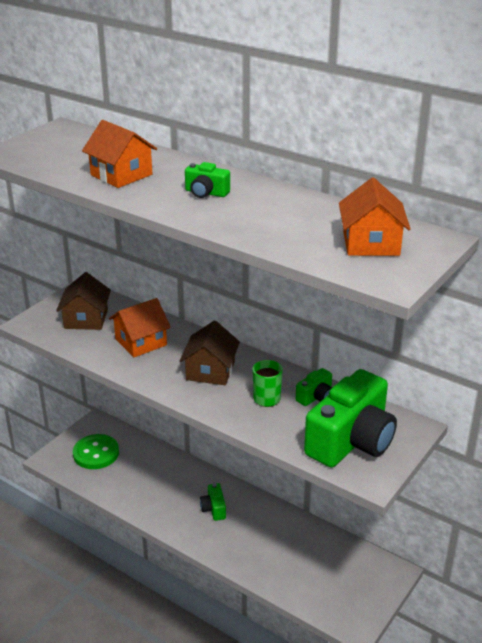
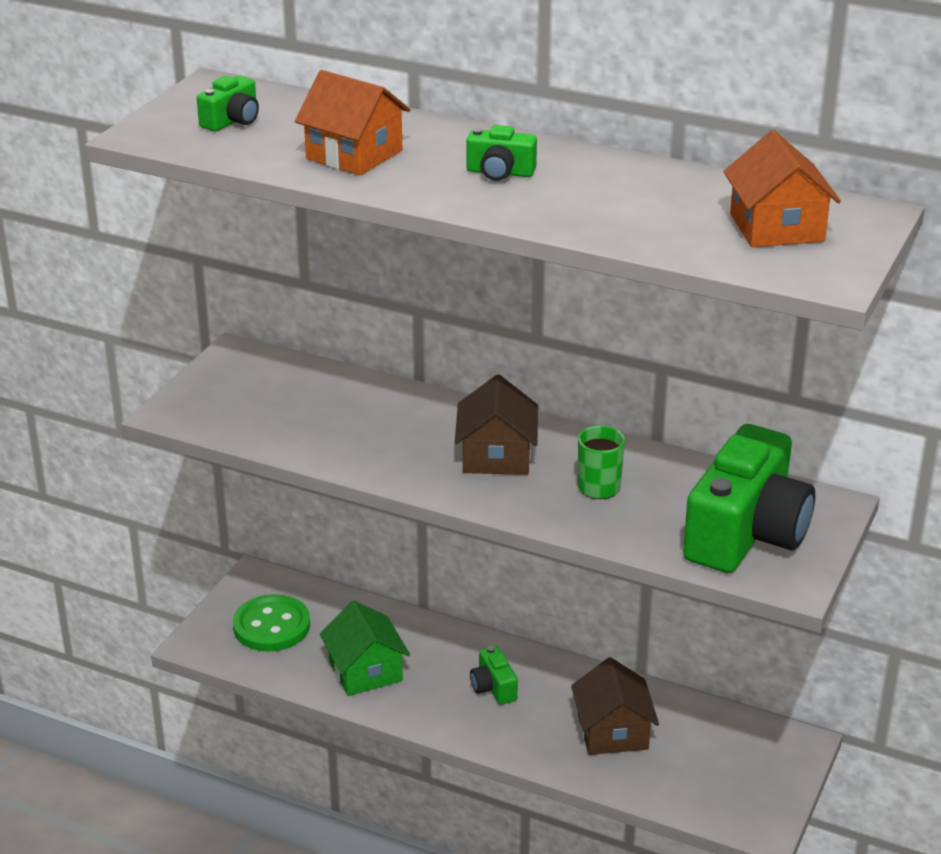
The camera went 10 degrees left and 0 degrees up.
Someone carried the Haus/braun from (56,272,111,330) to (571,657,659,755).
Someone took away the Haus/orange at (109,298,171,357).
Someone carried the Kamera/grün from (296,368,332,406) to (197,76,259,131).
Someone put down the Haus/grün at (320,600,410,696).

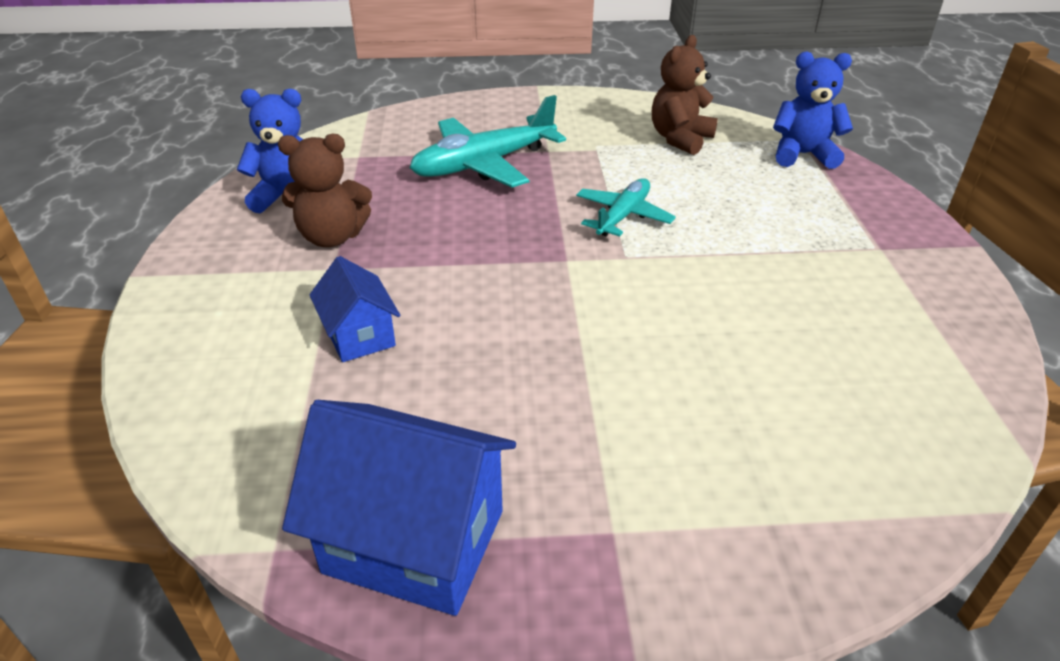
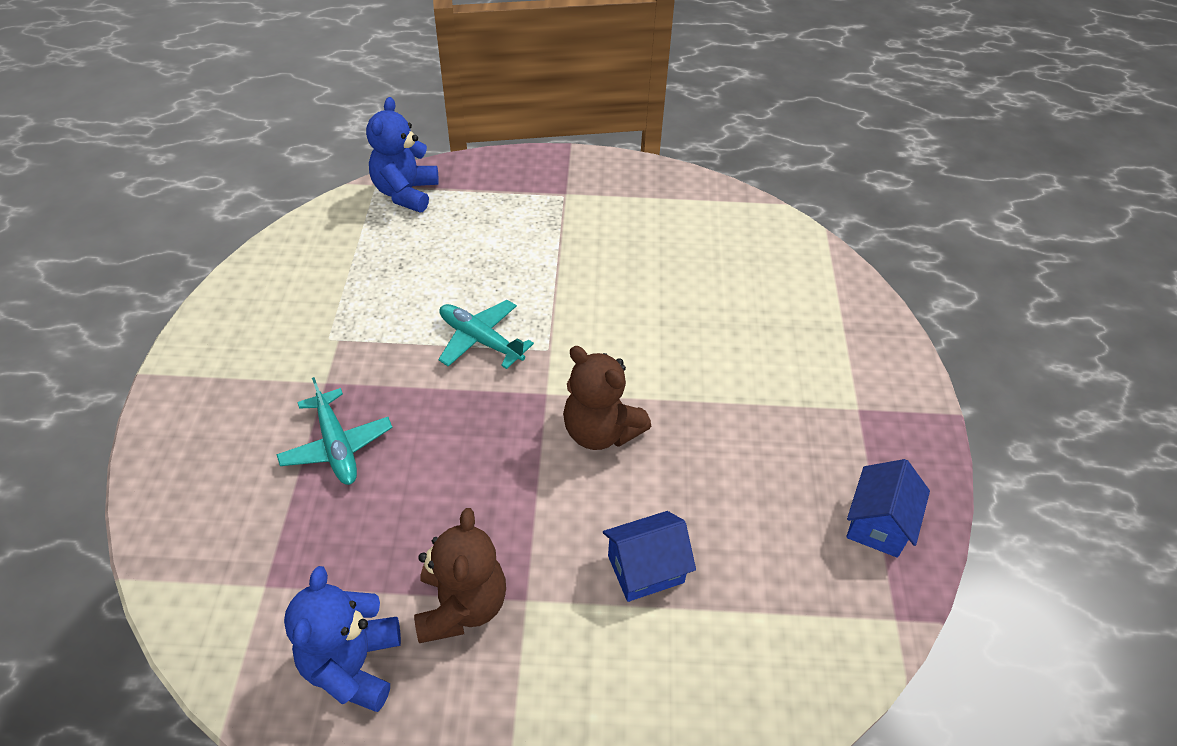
The camera went 85 degrees left and 10 degrees up.
Someone scaled the Haus/blau at (282,400,516,616) by 0.57.
Someone scaled the Flugzeug/türkis at (410,95,566,188) by 0.61.
Someone carried the Teddybär/braun from (652,35,718,155) to (563,346,651,450).

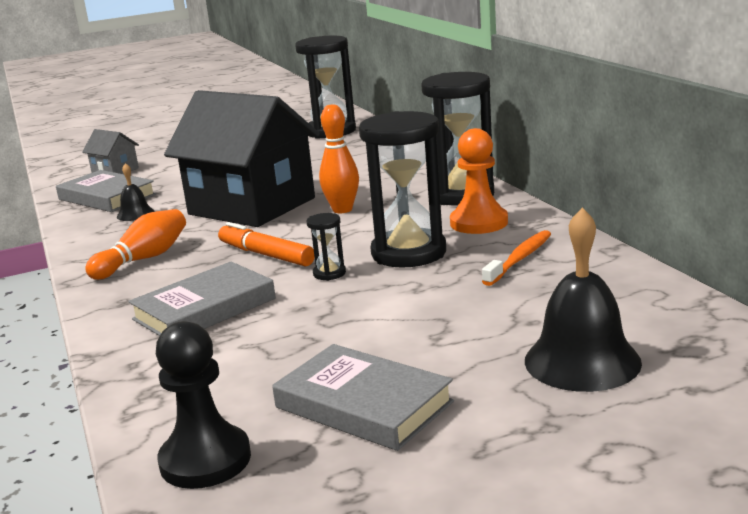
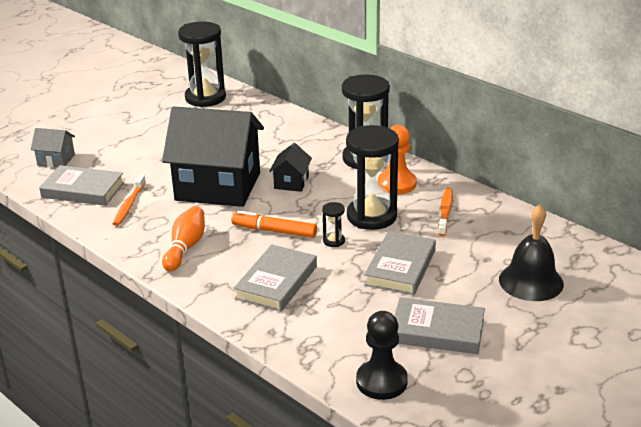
The camera went 25 degrees left and 10 degrees up.
Someone swapped the Glocke/schwarz at (117,163,154,221) for the Zahnbürste/orange at (113,174,146,226).
Someone swapped the Bowlingkegel/orange at (319,104,359,213) for the Haus/schwarz at (269,143,312,192).
Someone put down the Buch/grau at (364,231,436,295).

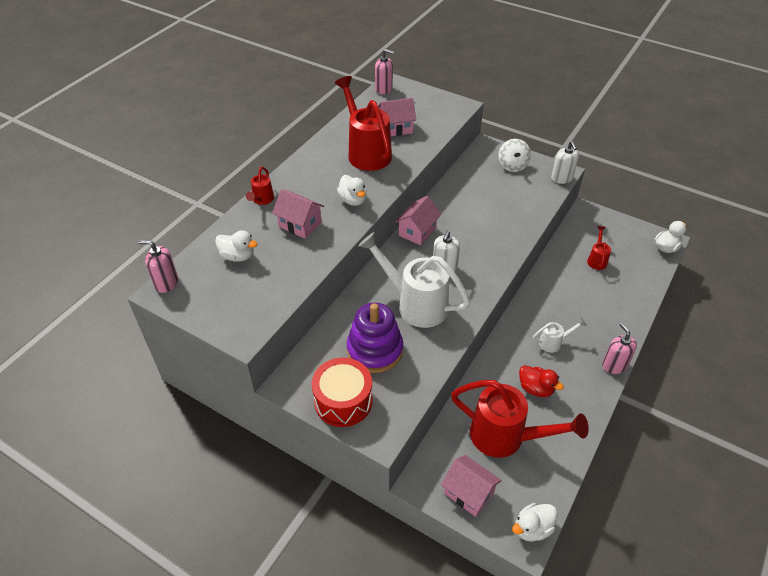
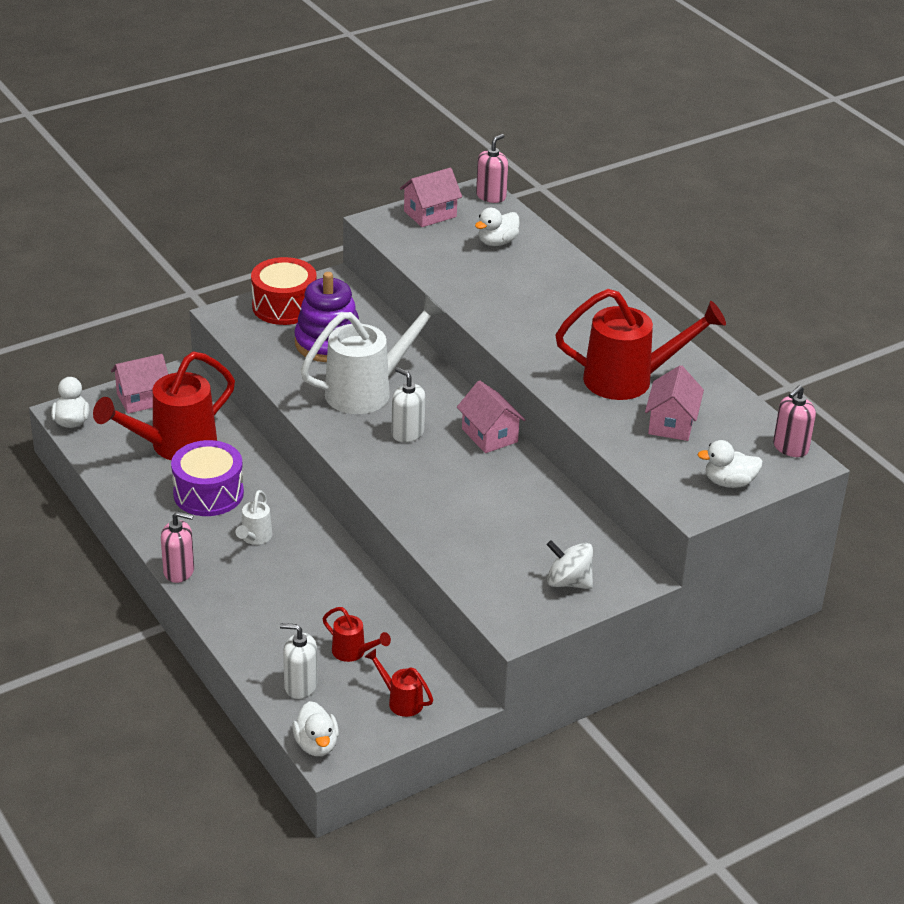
The camera went 115 degrees right and 10 degrees down.
Someone carried the Gießkanne/rot from (246,167,274,205) to (365,649,433,717).
Someone carried the Haus/rosa from (272,189,324,239) to (400,168,462,227).
Someone carried the Ente/weiß from (337,175,366,206) to (698,440,763,488).
Someone swapped the Ente/rot at (519,365,564,397) for the Trommel/lila at (171,440,244,516).
Someone carried the Seifenspender/weiß from (551,141,579,184) to (280,623,317,699).

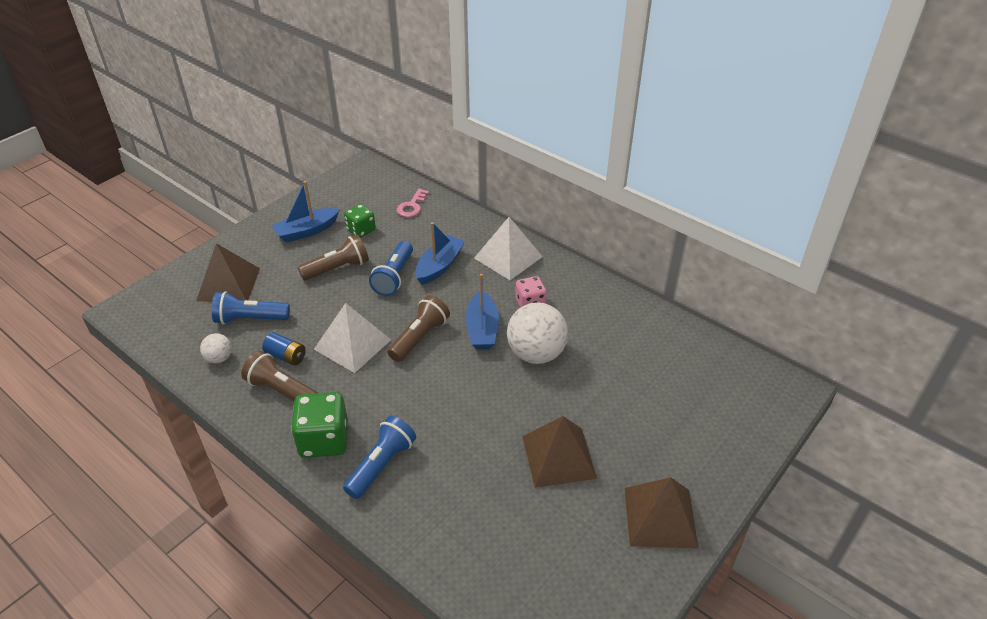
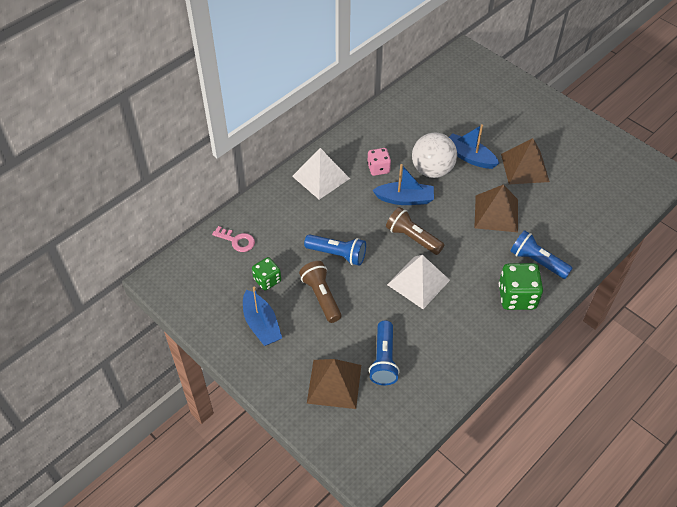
The camera went 85 degrees left and 10 degrees up.
Someone took away the Ball/weiß at (200,333,232,363).
Someone took away the Taschenlampe/braun at (241,351,318,401).
Someone took away the Batterie/blau at (262,332,306,365).
Someone carried the Boot/blau from (415,222,465,285) to (449,124,499,169).
Someone carried the Pyramide/braun from (625,477,699,549) to (474,184,518,232).

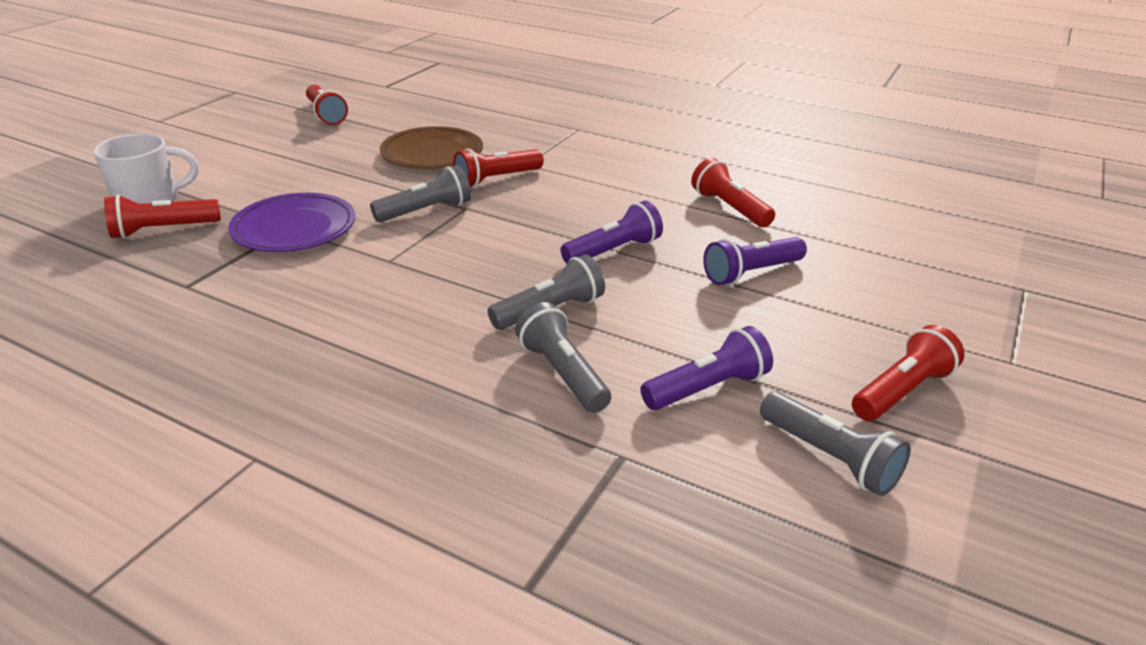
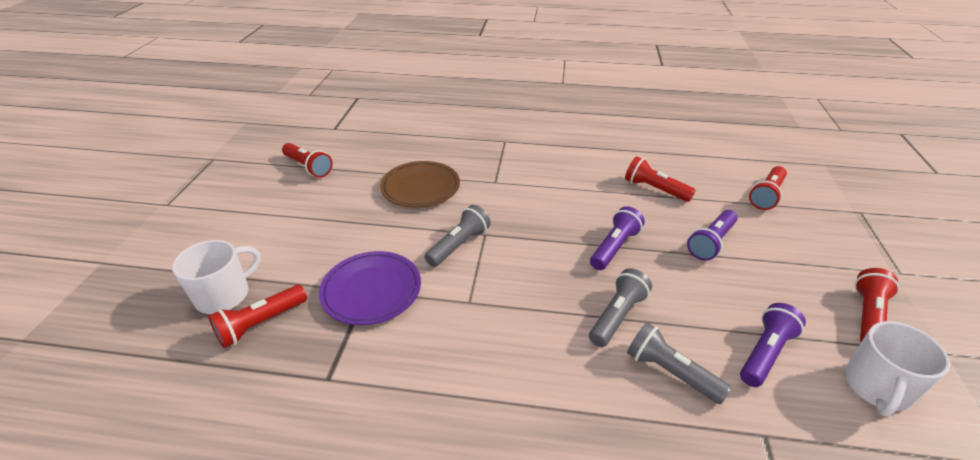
The camera went 20 degrees left and 5 degrees up.
Someone carried the Taschenlampe/rot from (453,149,544,188) to (749,166,787,210).
Someone swapped the Taschenlampe/grau at (760,392,911,496) for the Tasse/weiß at (845,321,950,417).

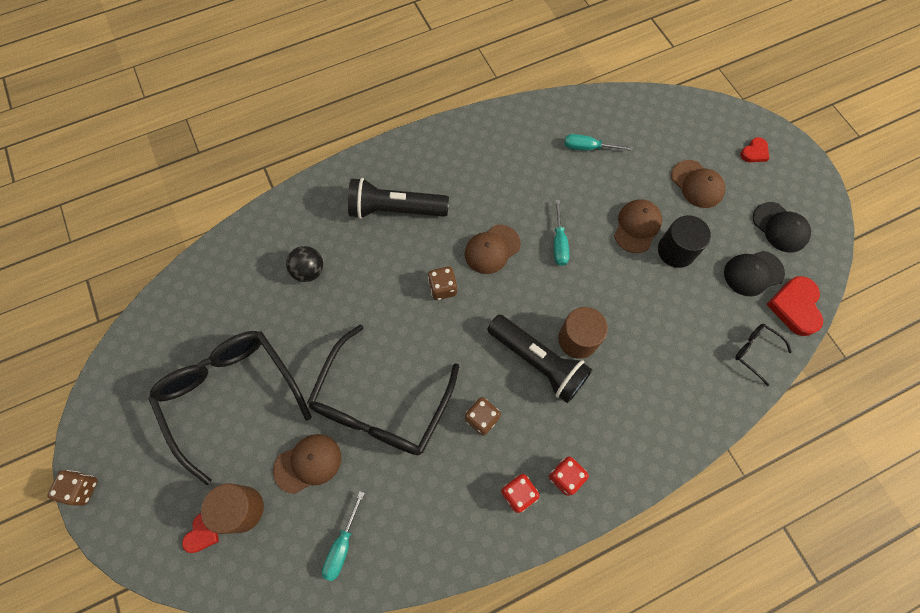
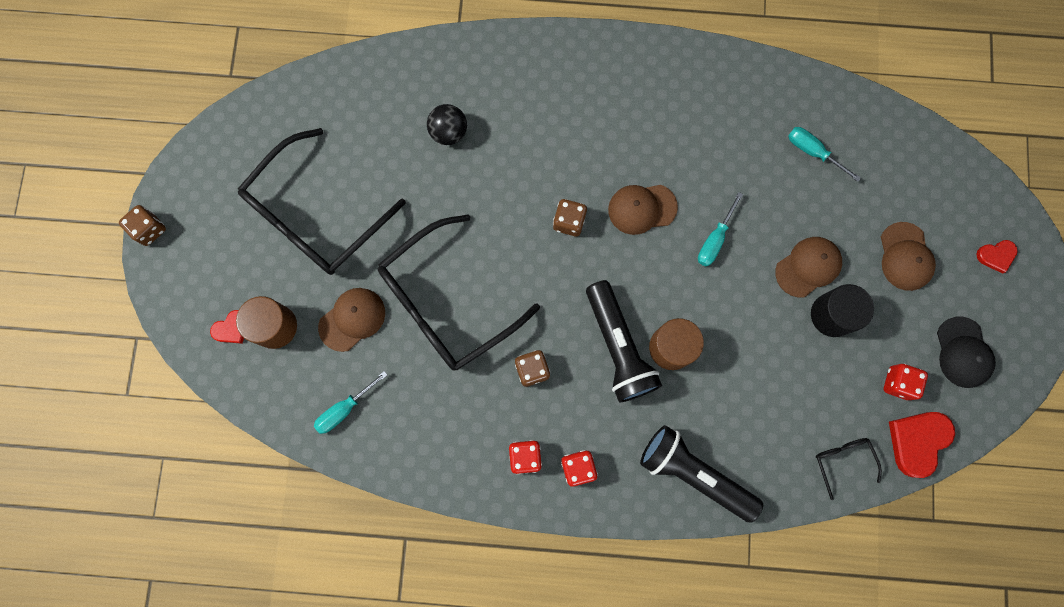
The camera went 30 degrees right and 10 degrees up.
Someone rotated the Brille/schwarz at (148,331,312,485) by 135 degrees counterclockwise.
Someone rotated the Kappe/braun at (273,434,341,494) by 45 degrees counterclockwise.
Someone carried the Taschenlampe/schwarz from (348,178,449,219) to (640,425,763,523).
Someone swapped the Kappe/schwarz at (724,251,785,296) for the Spielwürfel/rot at (884,364,928,400).

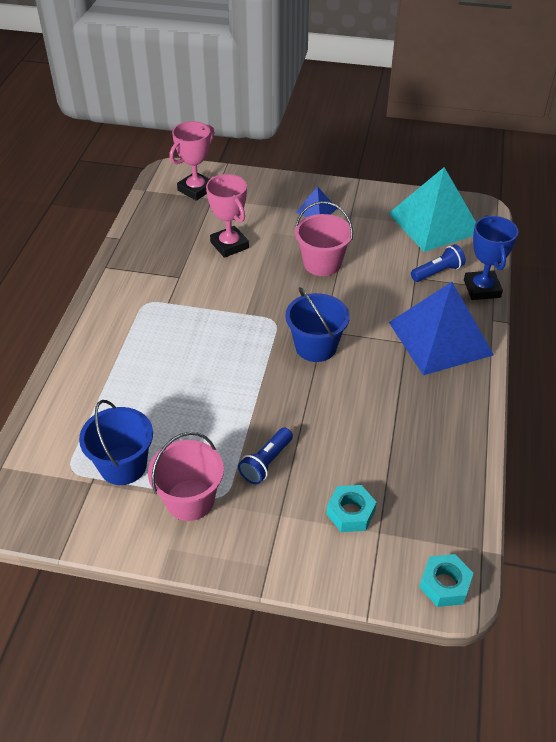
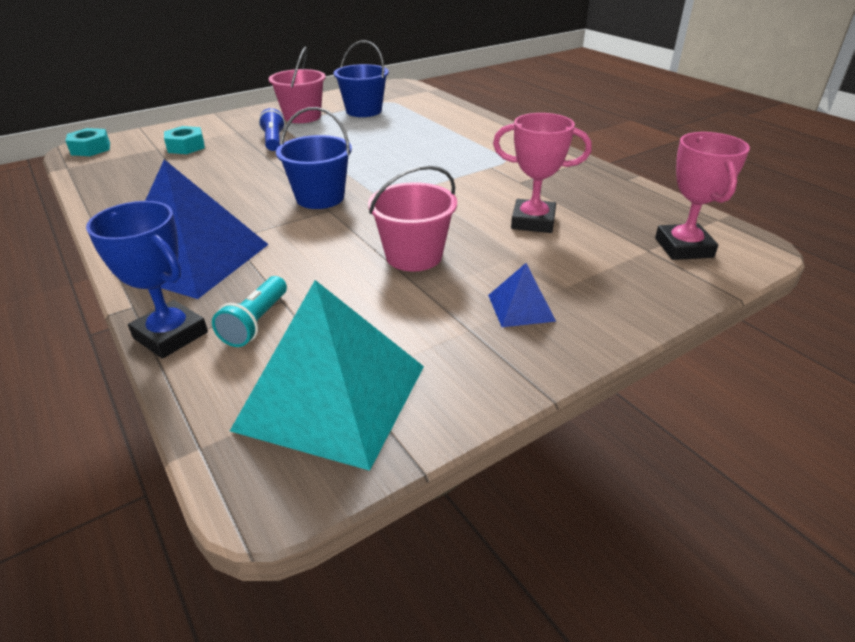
The camera went 135 degrees right and 10 degrees down.
Someone repainted the Taschenlampe/blau at (411,244,466,282), which became the Taschenlampe/türkis at (212,276,287,347).

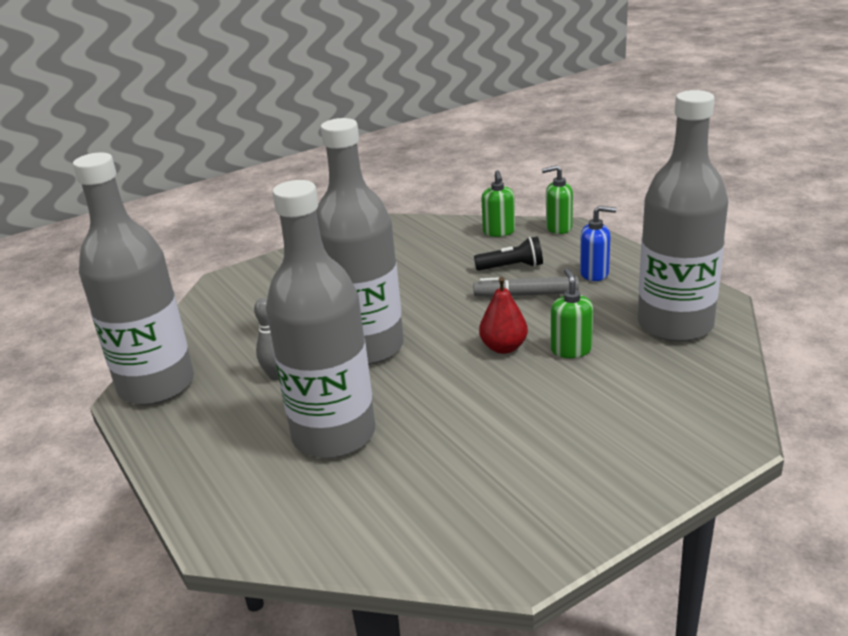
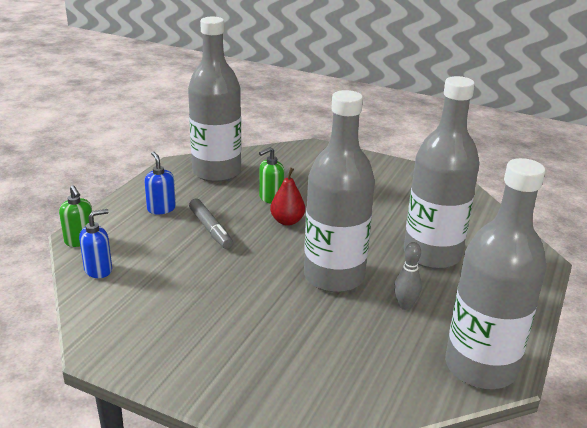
The camera went 125 degrees left and 0 degrees up.
Someone took away the Taschenlampe/schwarz at (474,237,543,271).
Someone repainted the Seifenspender/grün at (481,170,515,237), which became the Seifenspender/blau at (79,209,112,278).

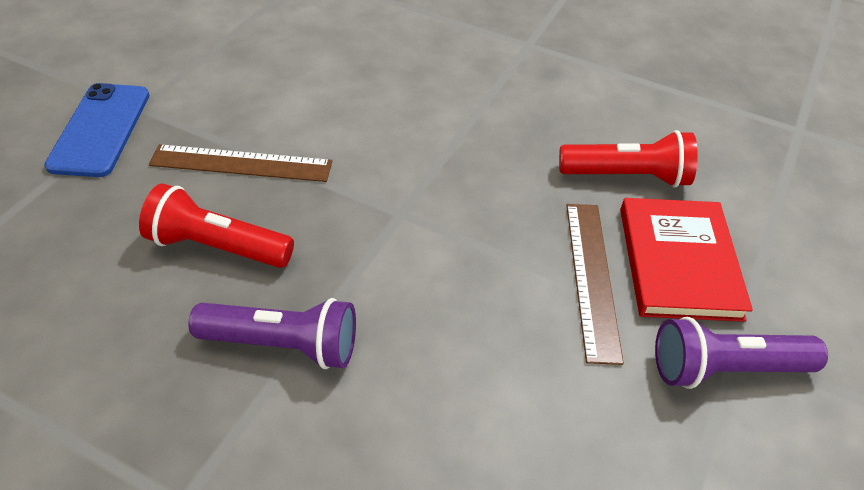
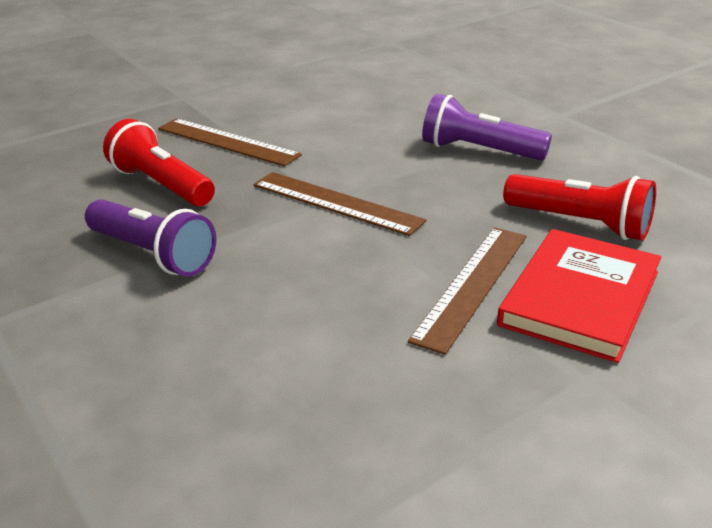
The camera went 30 degrees right and 15 degrees down.
Someone took away the Handy/blau at (44,83,149,177).
Someone carried the Taschenlampe/lila from (655,317,828,389) to (422,94,552,160).
Someone put down the Lineal/braun at (254,172,426,236).

